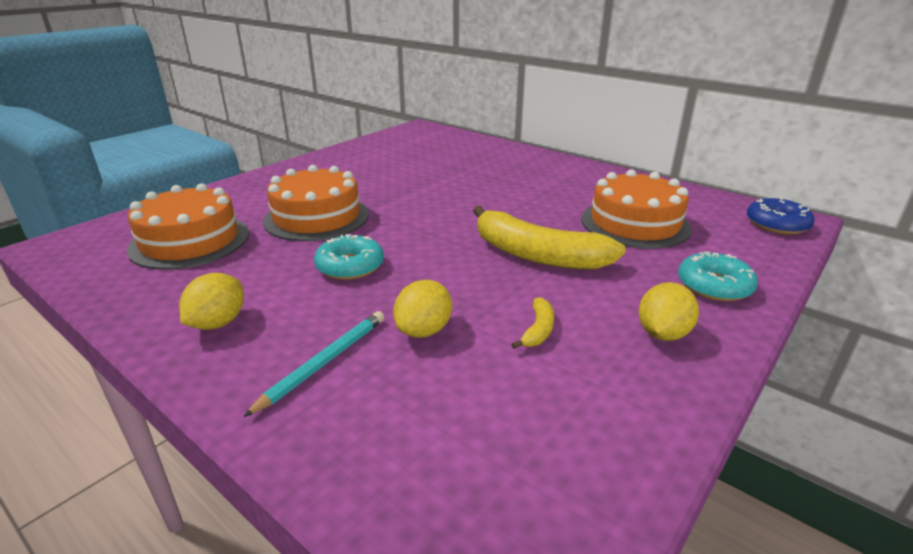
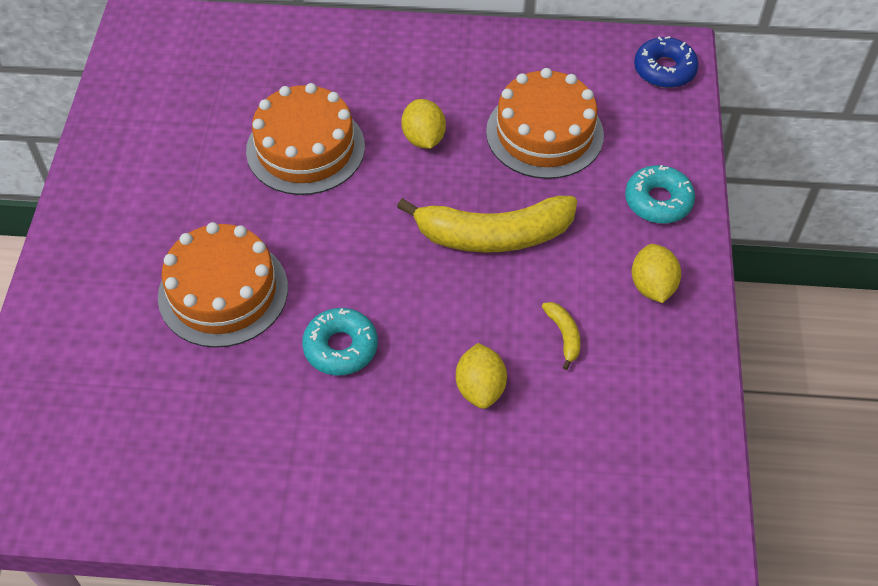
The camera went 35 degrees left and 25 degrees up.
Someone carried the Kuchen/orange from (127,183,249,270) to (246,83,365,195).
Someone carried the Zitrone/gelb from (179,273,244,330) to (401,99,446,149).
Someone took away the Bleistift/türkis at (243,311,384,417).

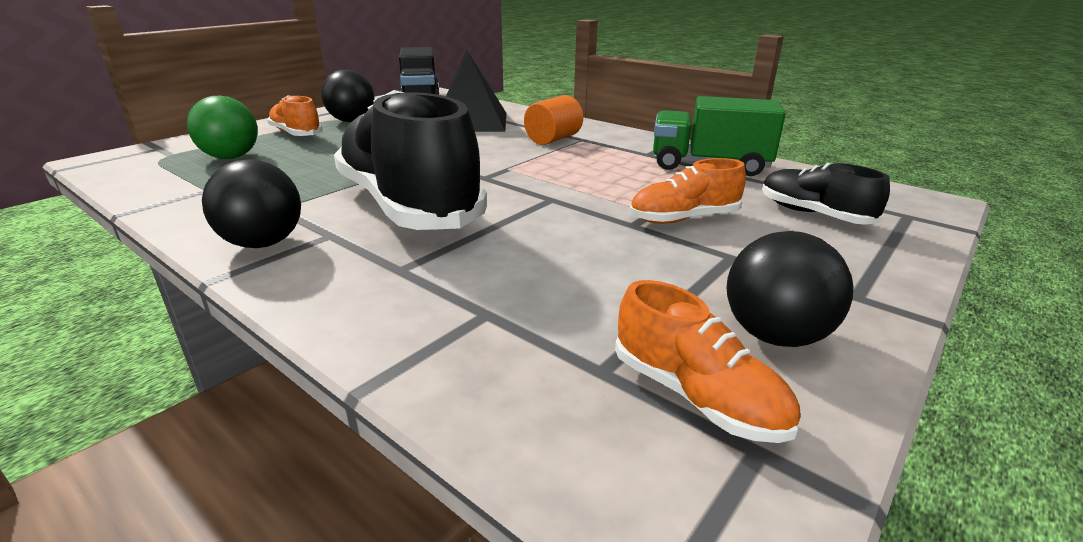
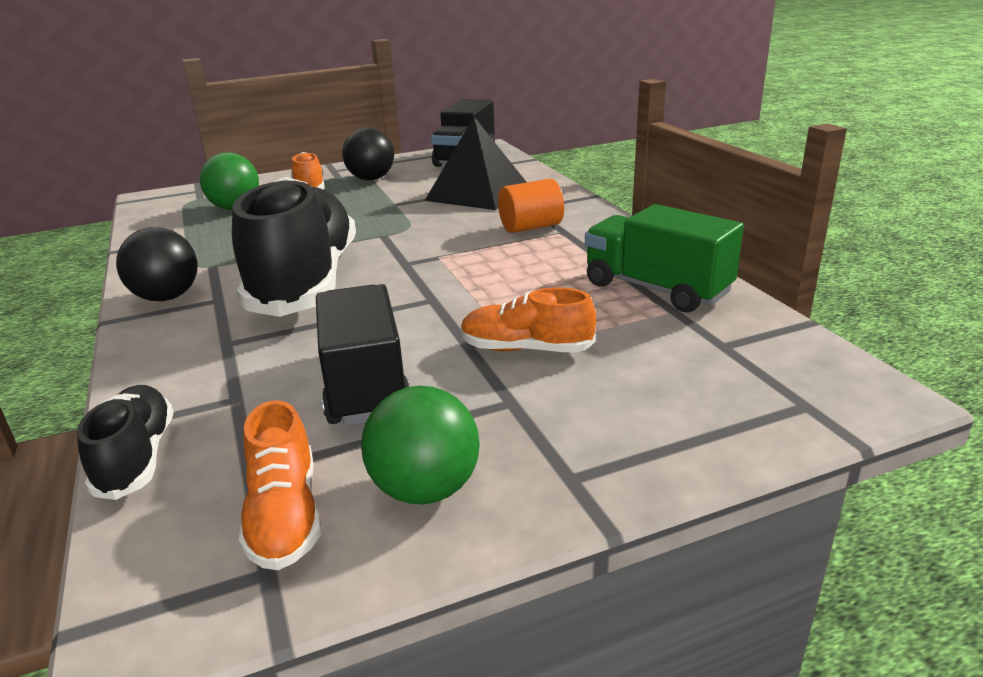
The camera went 30 degrees right and 0 degrees up.
Someone repainted the Ball/schwarz at (727,231,854,347), which became the Ball/grün at (361,386,480,504).
Someone carried the Schuh/schwarz from (762,163,890,225) to (77,385,174,500).
Someone put down the Lastwagen/schwarz at (316,284,410,426).

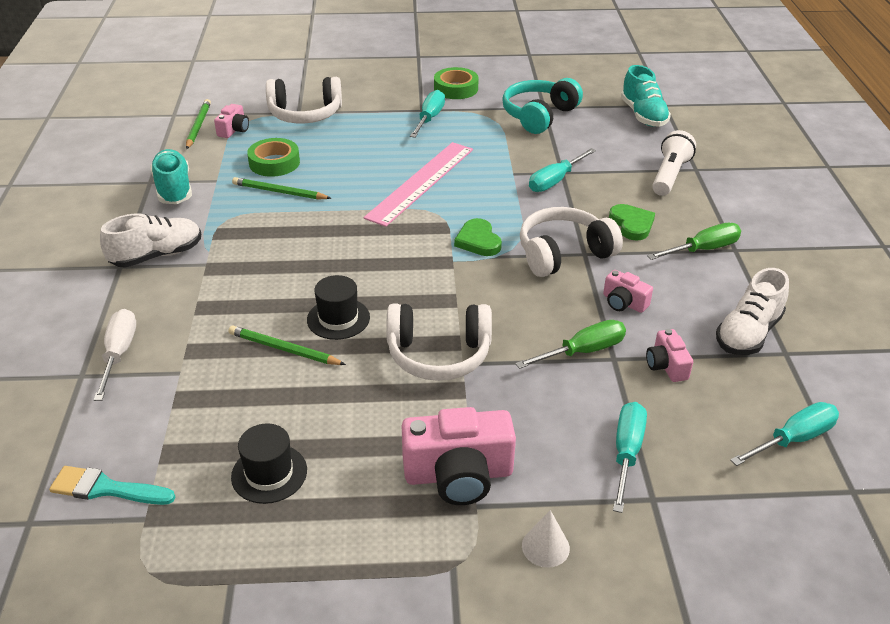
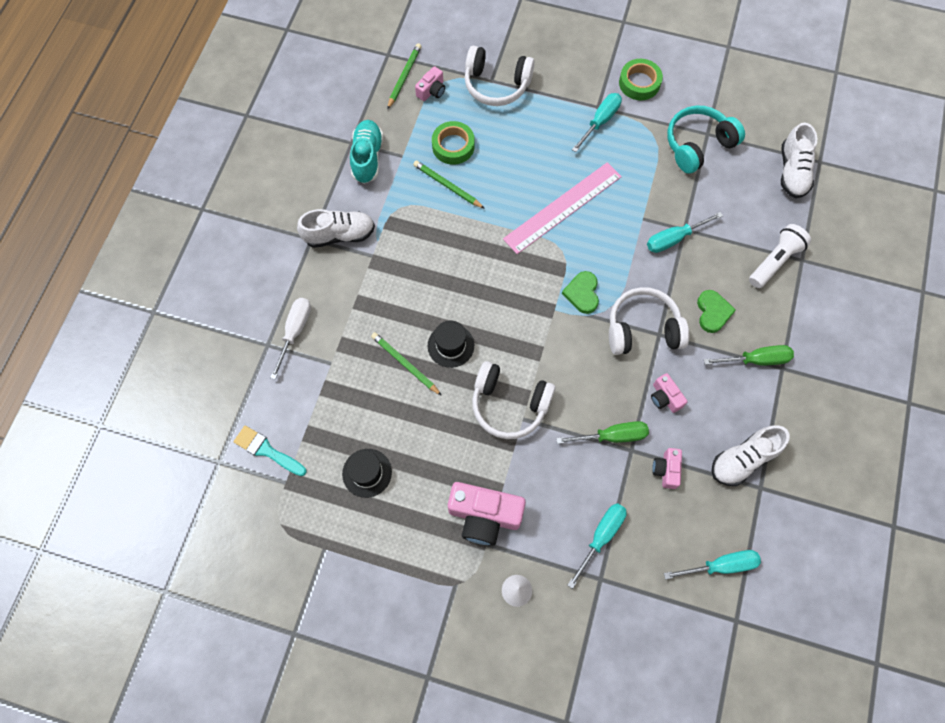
The camera went 20 degrees right and 30 degrees up.
Someone repainted the Schuh/türkis at (621,65,671,127), which became the Schuh/weiß at (781,122,817,198).

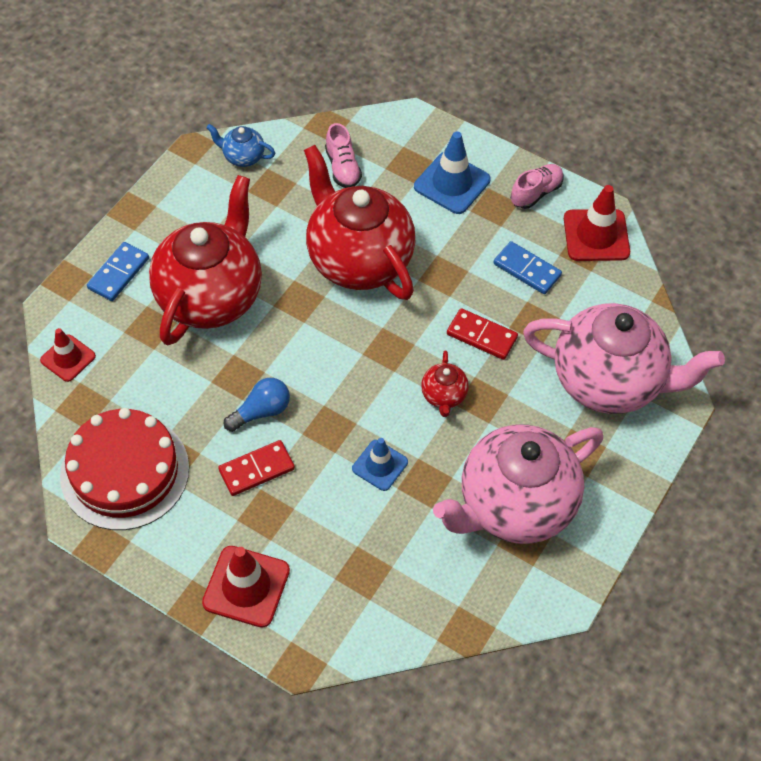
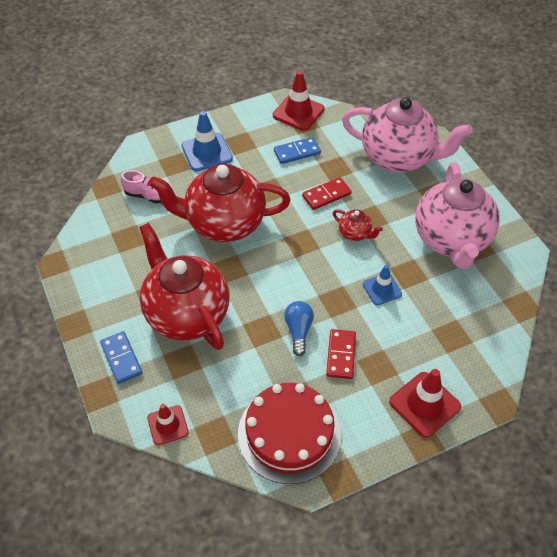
The camera went 55 degrees left and 5 degrees down.
Someone took away the Teekanne/blau at (206,124,275,167).
Someone took away the Schuh/rosa at (511,164,564,209).
Someone rotated the Teekanne/rosa at (523,303,725,414) by 60 degrees clockwise.

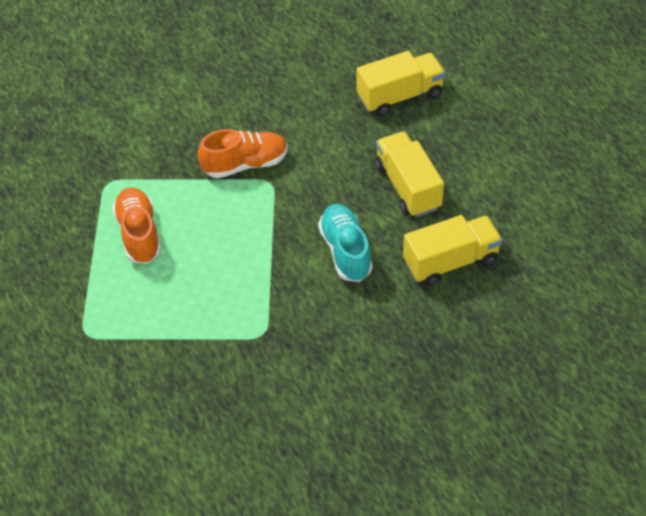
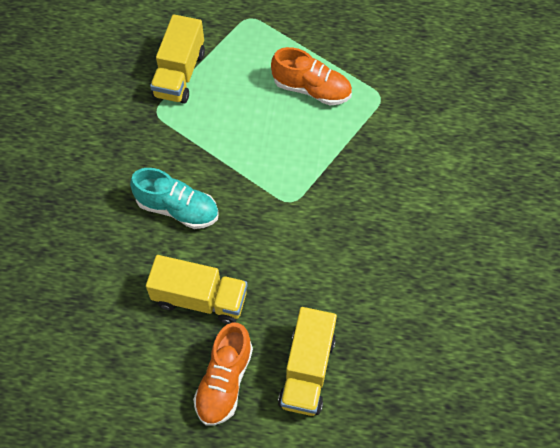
The camera went 125 degrees right and 10 degrees up.
Someone carried the Schuh/orange from (198,129,288,178) to (193,322,253,425).
Someone carried the Lastwagen/gelb from (403,215,502,286) to (150,14,205,104).

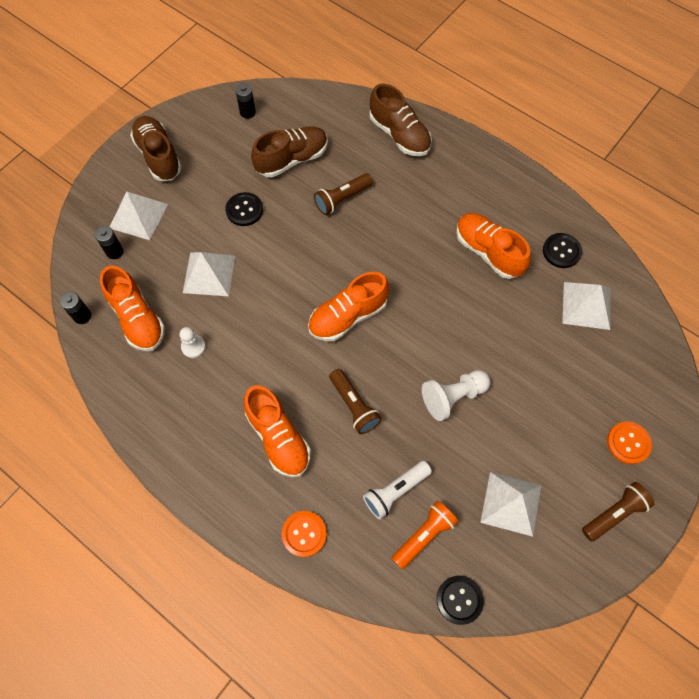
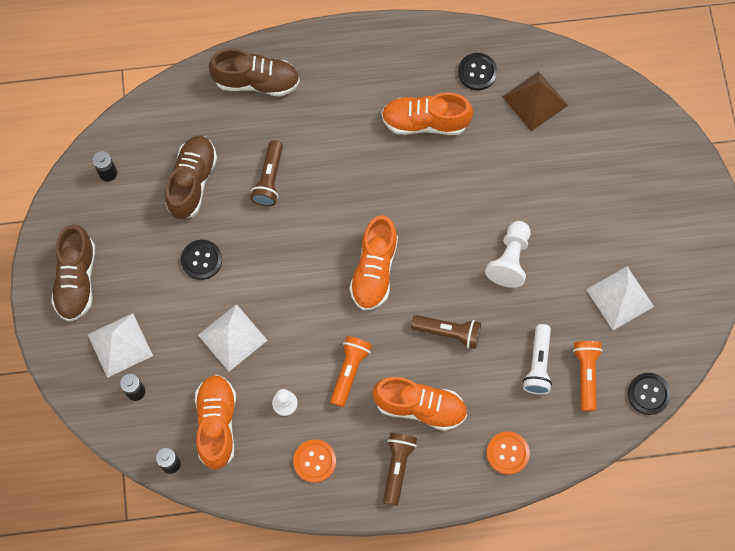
The camera went 45 degrees left and 5 degrees up.
Someone rotated the Schuh/orange at (100,266,165,351) by 105 degrees counterclockwise.
Someone rotated the Schuh/braun at (130,116,182,181) by 105 degrees counterclockwise.
Someone repainted the Pyramide/weiß at (562,282,611,330), which became the Pyramide/braun at (502,71,568,131).
Someone carried the Taschenlampe/braun from (582,482,655,542) to (383,433,417,506).
Someone carried the Knopf/orange from (607,421,652,464) to (293,439,336,483).
Someone put down the Taschenlampe/orange at (330,336,372,407).

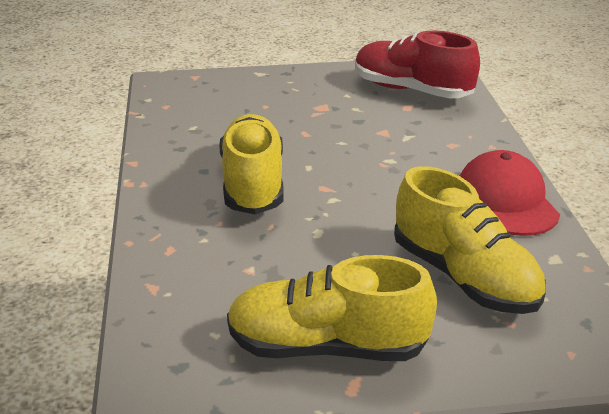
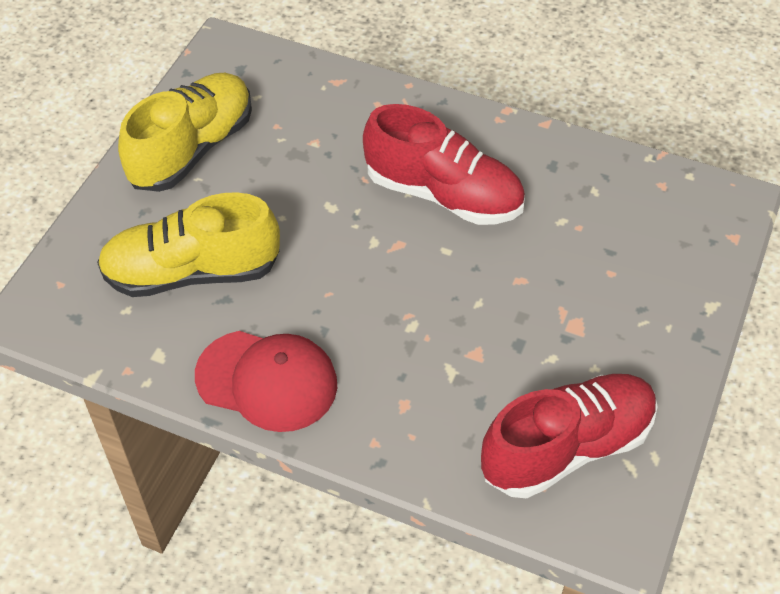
The camera went 120 degrees right and 20 degrees up.
Someone repainted the Schuh/gelb at (219,114,284,215), which became the Schuh/rot at (363,104,525,225).

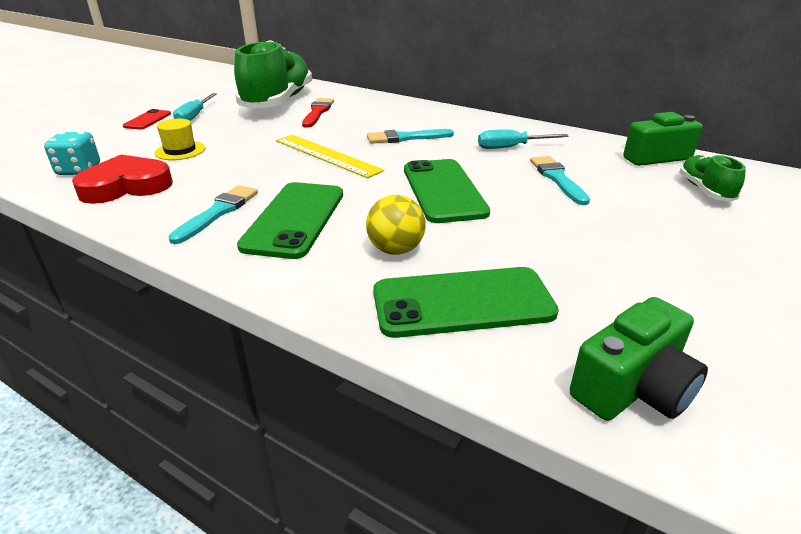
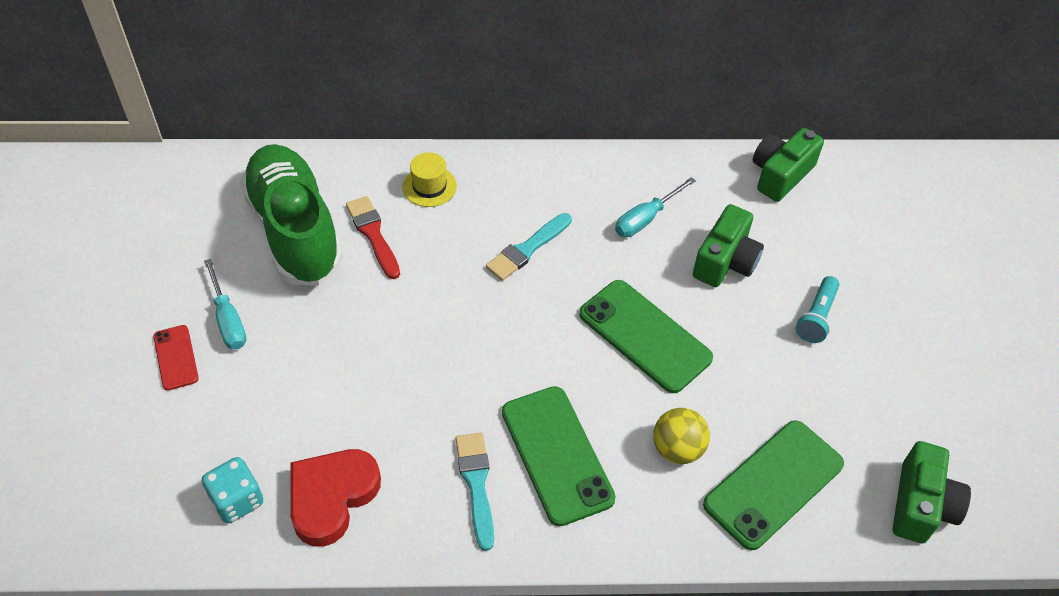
The camera went 35 degrees left and 20 degrees up.
Someone carried the Hut/gelb from (155,119,205,160) to (402,152,457,207).
Someone took away the Lineal/gelb at (276,134,384,178).
Someone swapped the Pinsel/türkis at (530,156,590,205) for the Kamera/grün at (693,204,764,287).
Someone took away the Schuh/grün at (679,154,746,202).
Someone put down the Taschenlampe/türkis at (795,276,839,343).

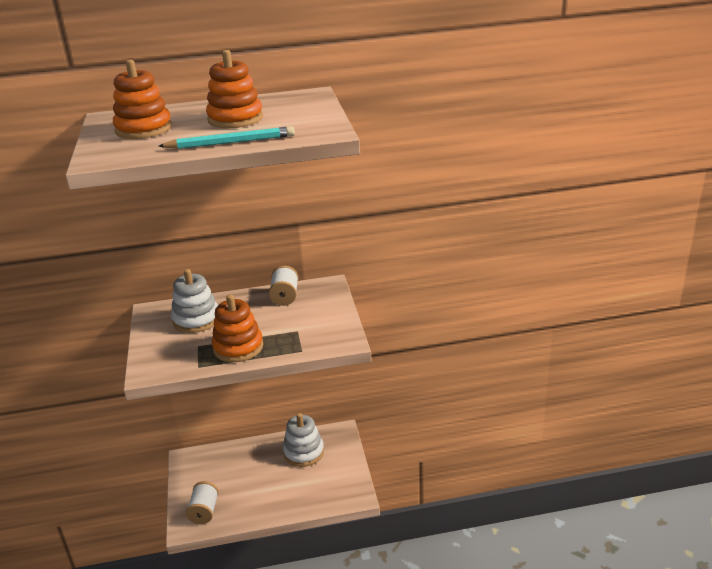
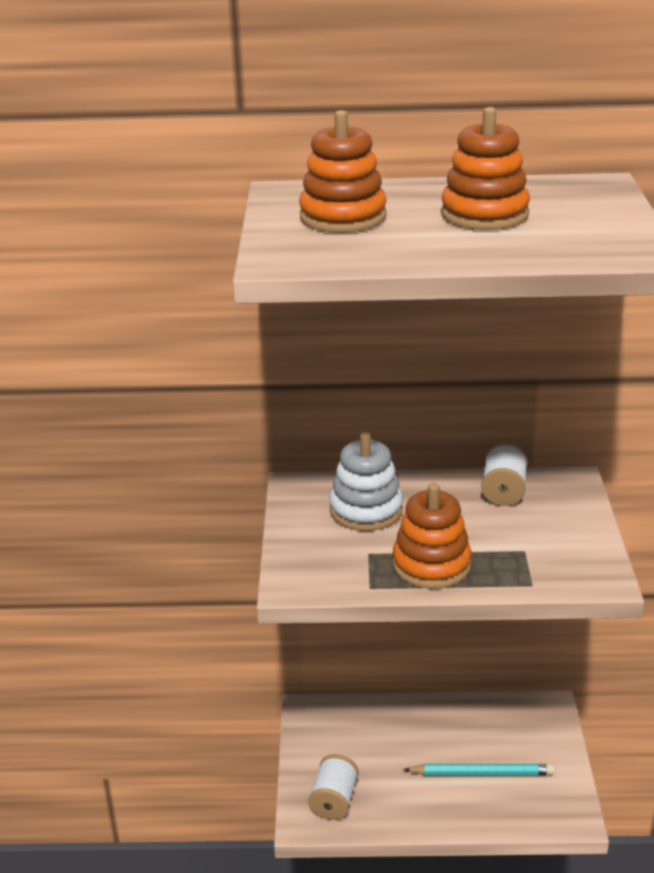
The camera went 10 degrees right and 0 degrees up.
Someone carried the Bleistift/türkis from (159,126,295,149) to (403,764,555,775).
Someone took away the Stapelspielzeug/weiß at (283,413,324,467).

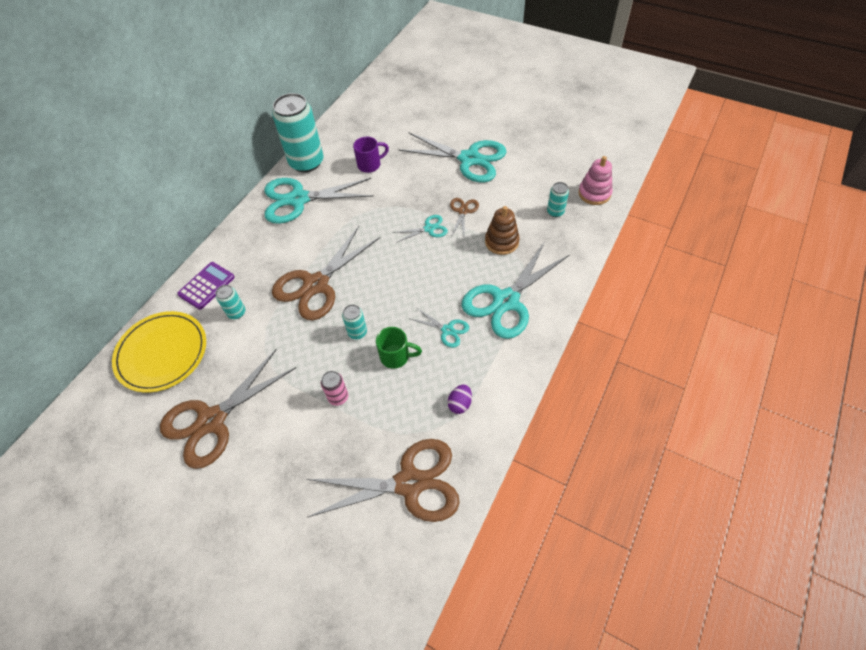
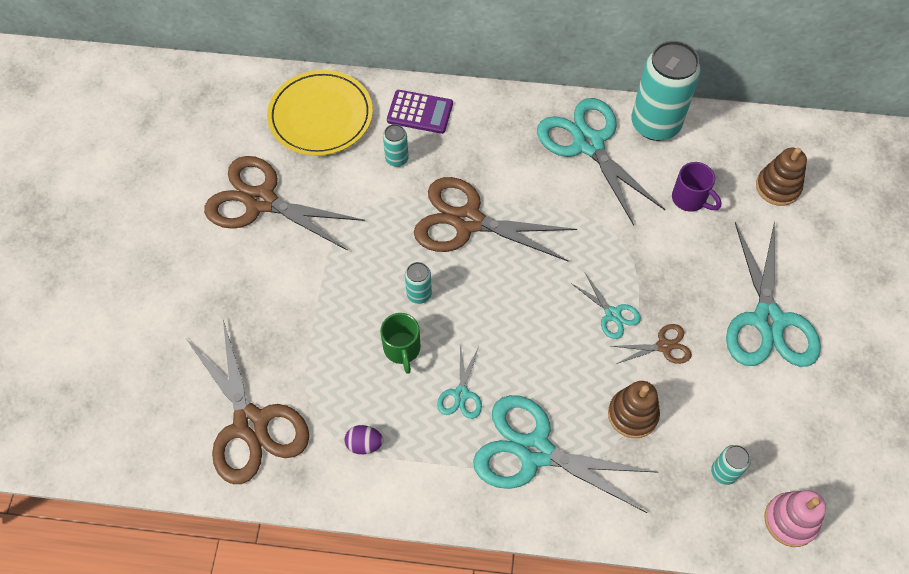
The camera went 65 degrees right and 5 degrees up.
Someone took away the Dose/rosa at (321,371,348,406).
Someone put down the Stapelspielzeug/braun at (756,148,807,206).

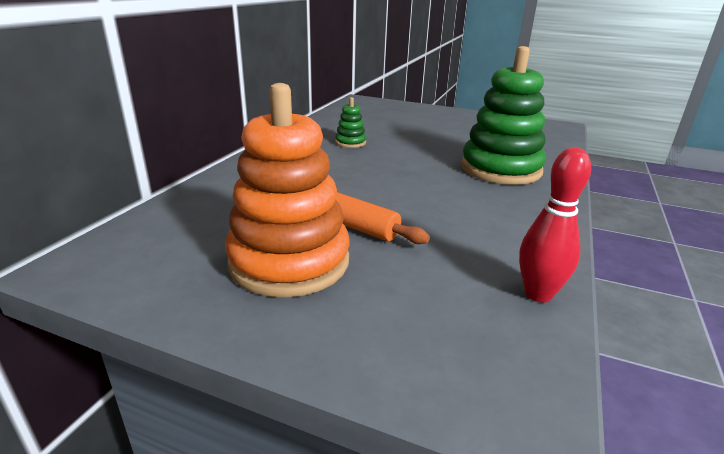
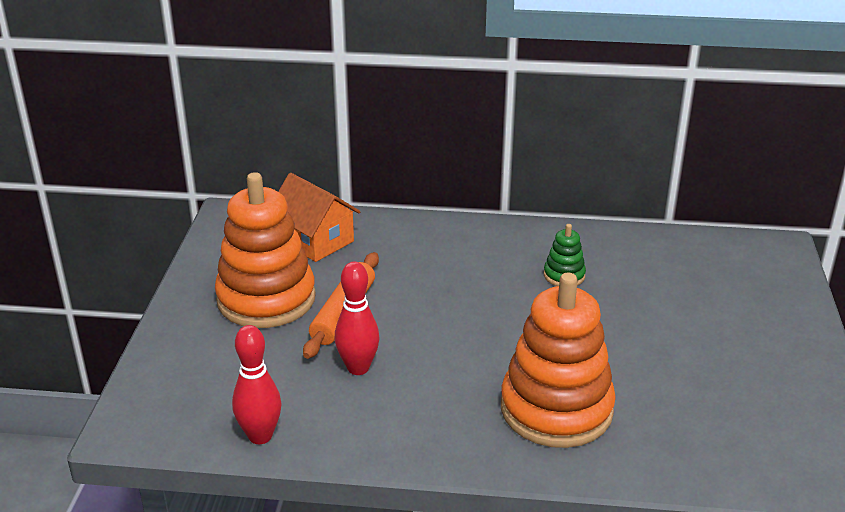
The camera went 75 degrees right and 5 degrees up.
Someone repainted the Stapelspielzeug/grün at (461,46,546,185), which became the Stapelspielzeug/orange at (501,272,616,448).
Someone put down the Haus/orange at (278,173,360,262).
Someone put down the Bowlingkegel/rot at (335,262,380,375).

